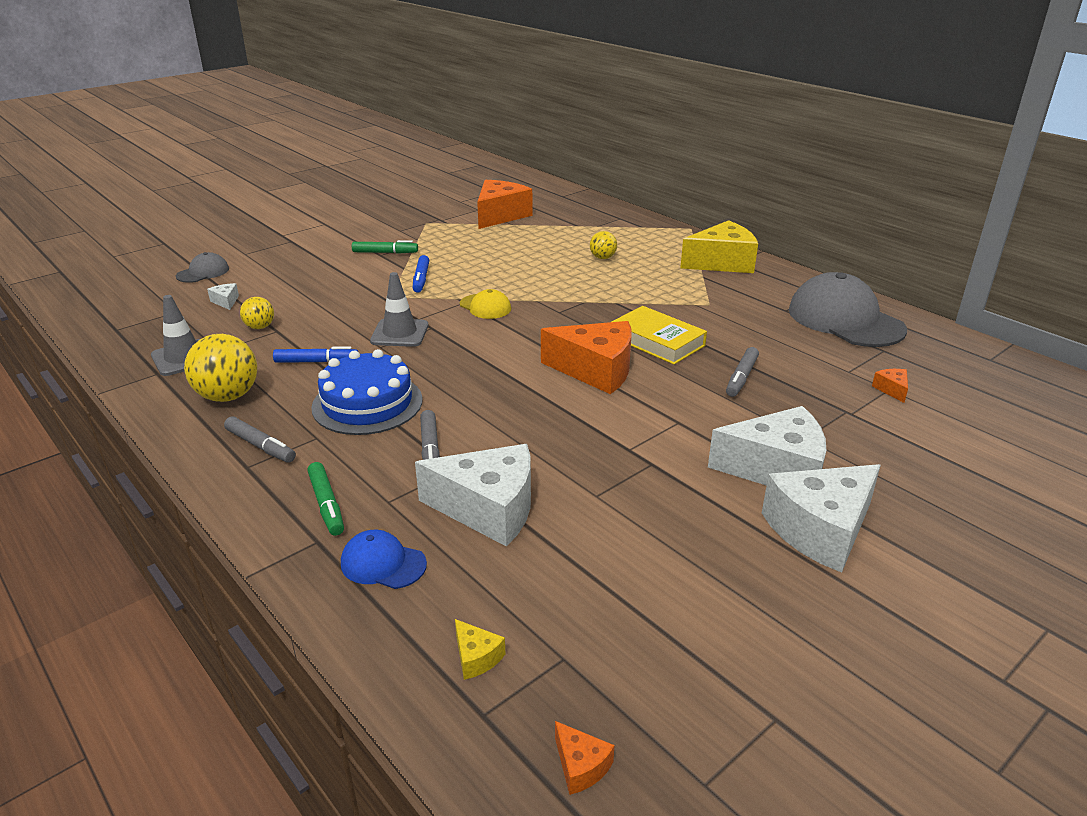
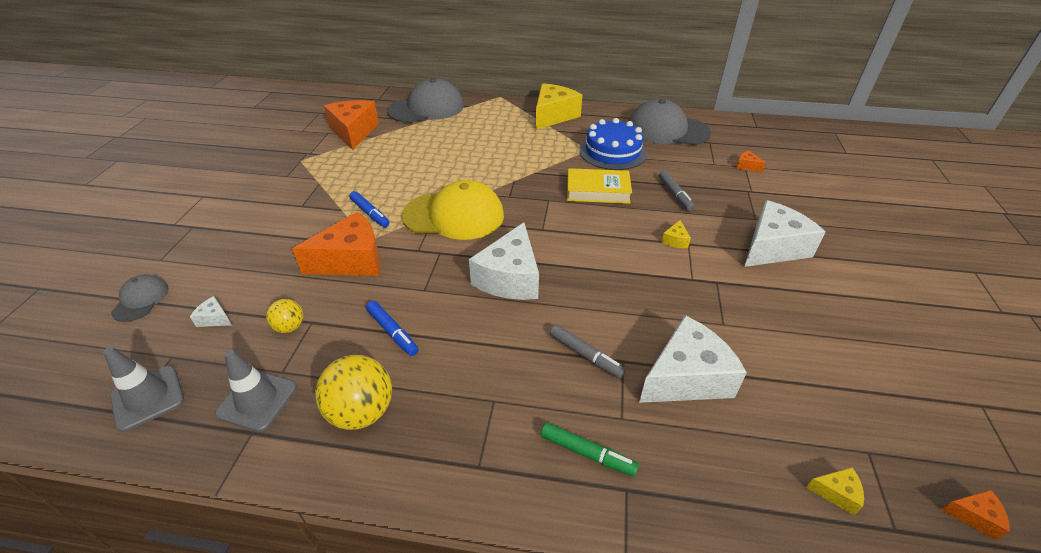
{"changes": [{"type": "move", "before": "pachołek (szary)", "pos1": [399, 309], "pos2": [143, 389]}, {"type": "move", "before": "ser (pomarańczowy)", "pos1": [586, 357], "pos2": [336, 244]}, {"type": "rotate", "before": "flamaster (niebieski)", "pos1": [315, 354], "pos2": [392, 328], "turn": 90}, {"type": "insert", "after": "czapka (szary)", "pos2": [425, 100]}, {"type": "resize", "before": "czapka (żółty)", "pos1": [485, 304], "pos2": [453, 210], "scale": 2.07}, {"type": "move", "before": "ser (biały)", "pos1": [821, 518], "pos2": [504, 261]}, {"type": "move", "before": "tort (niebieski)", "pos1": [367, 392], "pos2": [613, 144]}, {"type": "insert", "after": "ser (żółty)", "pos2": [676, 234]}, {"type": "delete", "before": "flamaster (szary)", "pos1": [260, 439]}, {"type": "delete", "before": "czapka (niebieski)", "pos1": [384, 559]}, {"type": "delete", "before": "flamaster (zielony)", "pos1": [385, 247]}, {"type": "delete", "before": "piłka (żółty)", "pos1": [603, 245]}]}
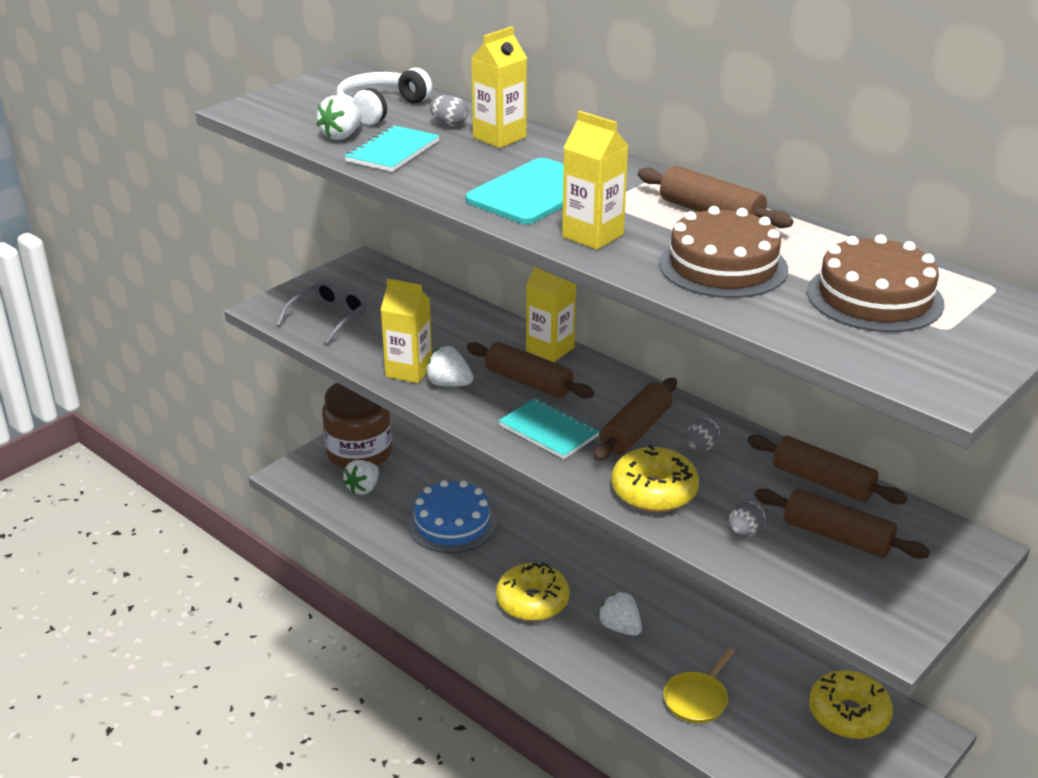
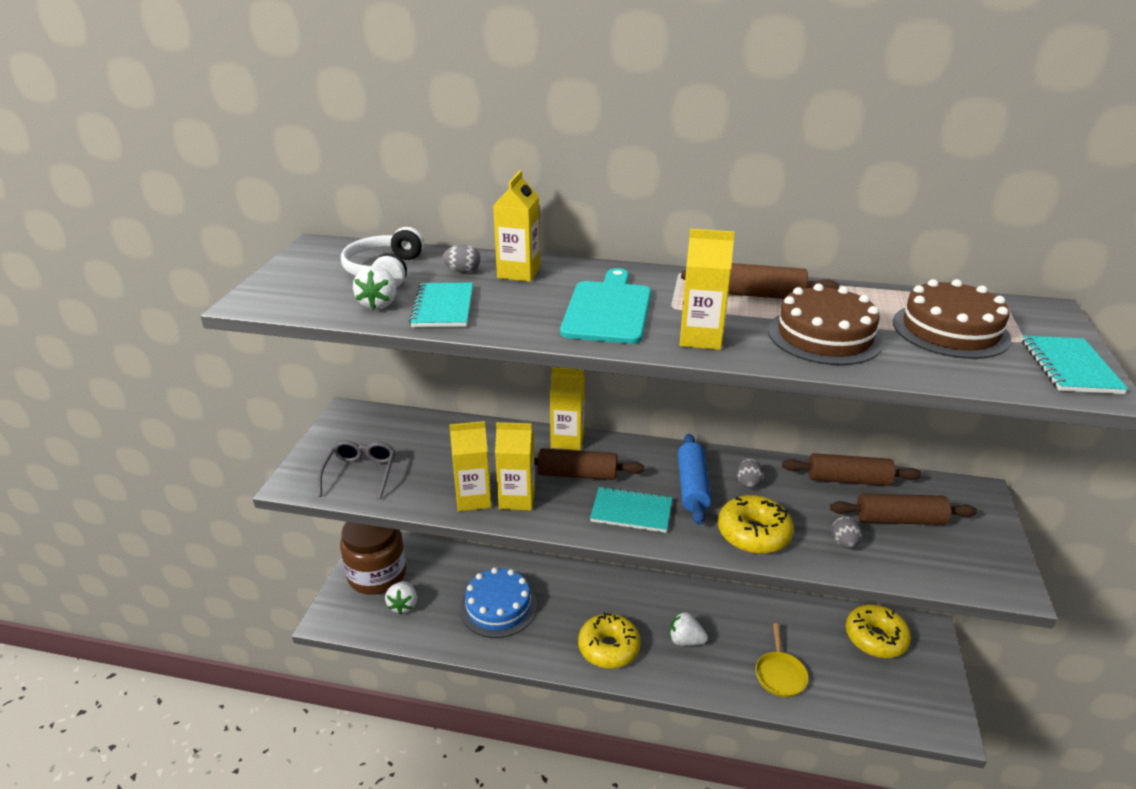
{"changes": [{"type": "replace", "before": "truskawka (biały)", "after": "karton mleka (żółty)", "pos1": [449, 366], "pos2": [515, 466]}, {"type": "recolor", "before": "wałek do ciasta (brązowy)", "after": "wałek do ciasta (niebieski)", "pos1": [635, 419], "pos2": [694, 479]}, {"type": "insert", "after": "zeszyt (turkusowy)", "pos2": [1075, 365]}]}
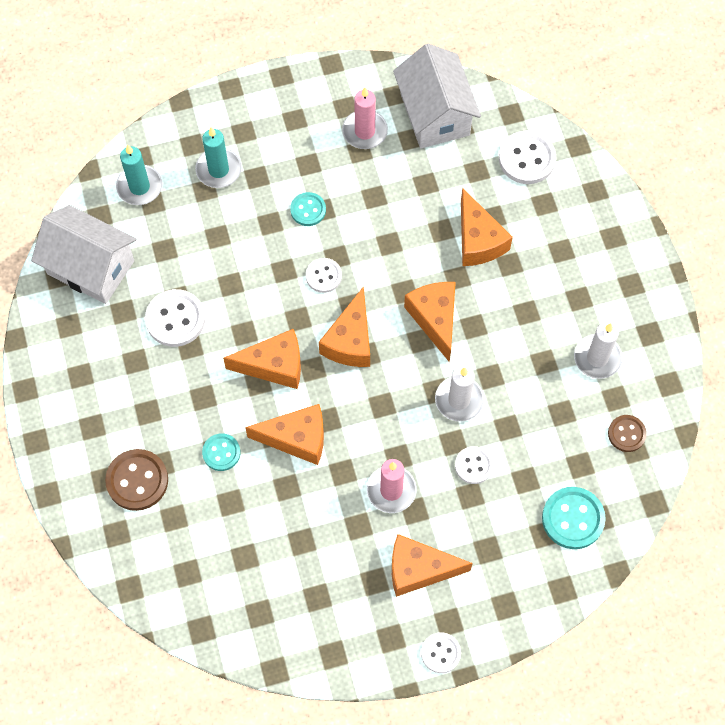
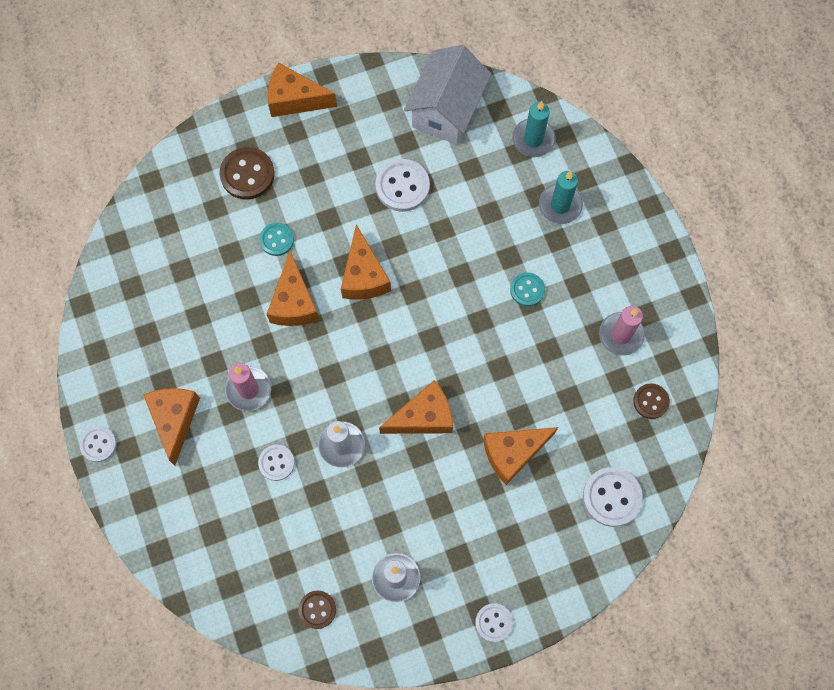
{"changes": [{"type": "move", "before": "ser (pomarańczowy)", "pos1": [344, 326], "pos2": [302, 89]}, {"type": "move", "before": "guzik (biały)", "pos1": [324, 275], "pos2": [494, 622]}, {"type": "replace", "before": "domek (biały)", "after": "guzik (brązowy)", "pos1": [437, 96], "pos2": [651, 401]}, {"type": "delete", "before": "guzik (turkusowy)", "pos1": [574, 518]}]}
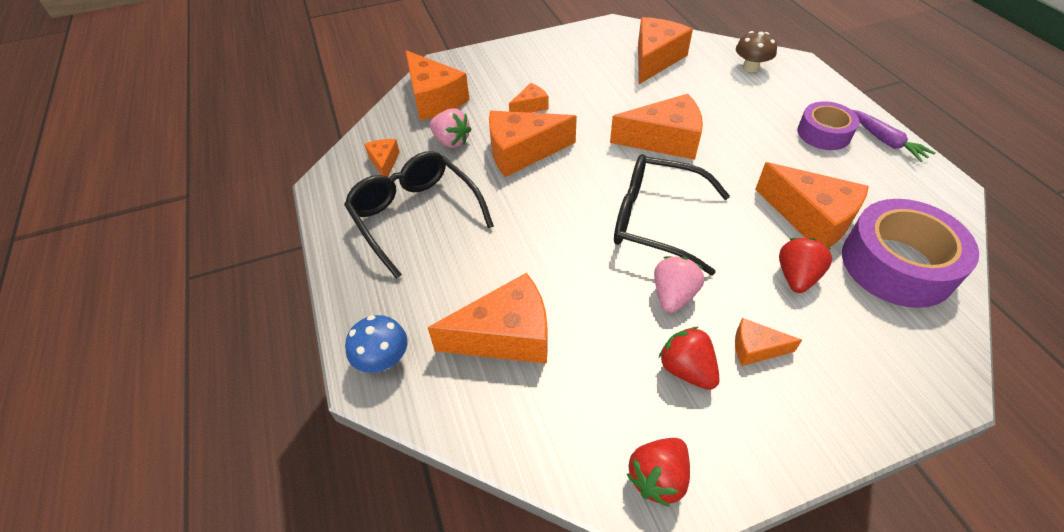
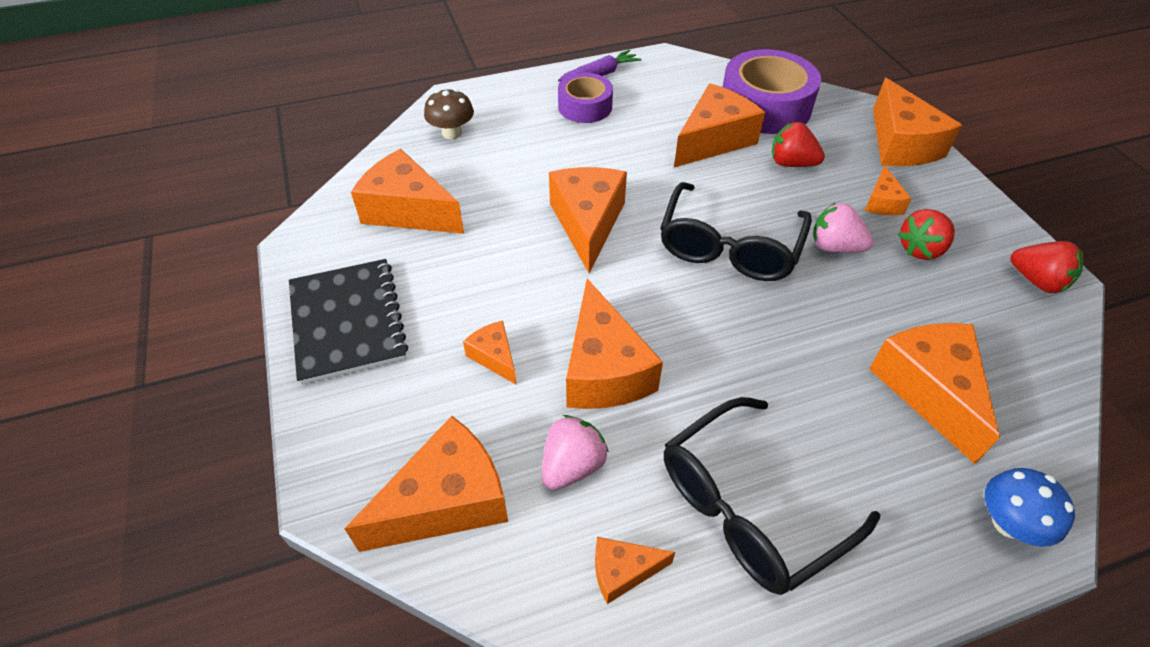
{"changes": [{"type": "insert", "after": "zeszyt (czarny)", "pos2": [348, 322]}, {"type": "insert", "after": "ser (pomarańczowy)", "pos2": [917, 122]}]}
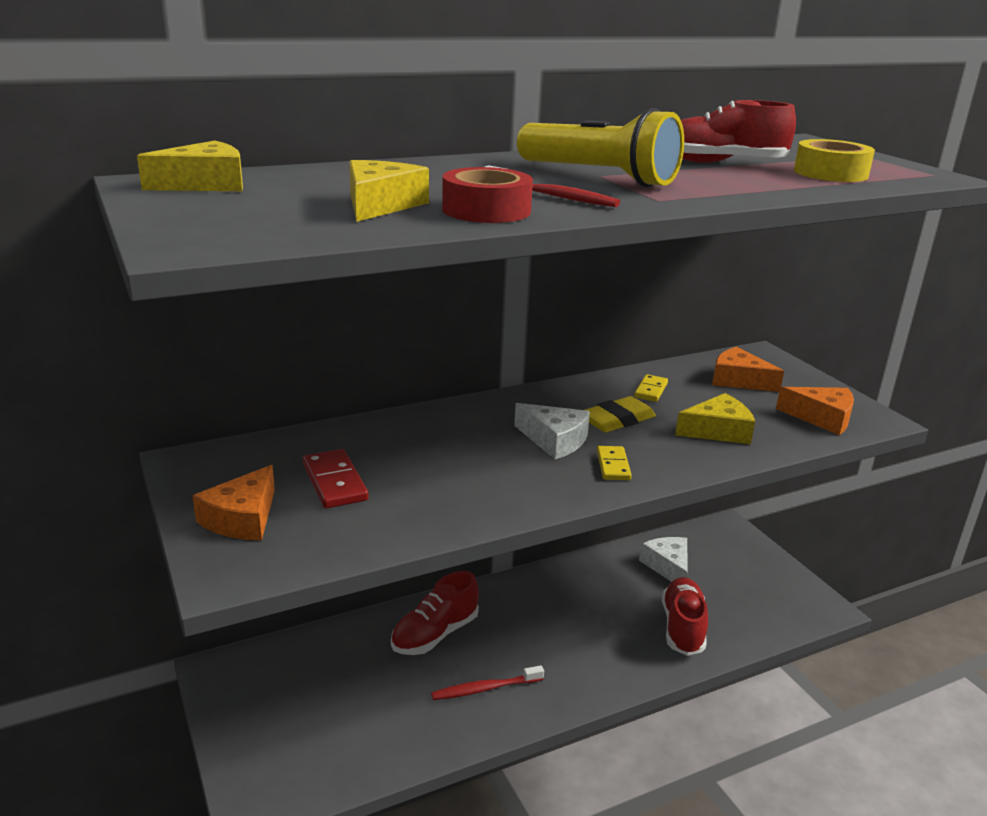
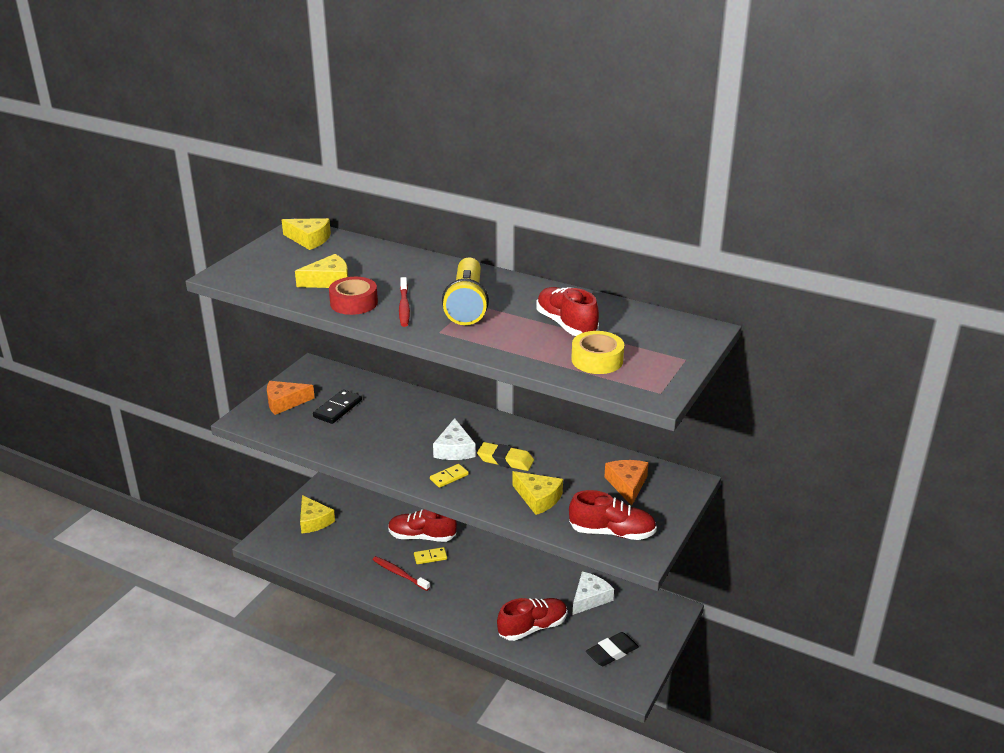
{"changes": [{"type": "insert", "after": "ser (żółty)", "pos2": [317, 514]}, {"type": "recolor", "before": "kostka domina (czerwony)", "after": "kostka domina (czarny)", "pos1": [336, 478], "pos2": [337, 407]}, {"type": "move", "before": "kostka domina (żółty)", "pos1": [651, 388], "pos2": [430, 555]}, {"type": "replace", "before": "ser (pomarańczowy)", "after": "but (czerwony)", "pos1": [815, 411], "pos2": [613, 515]}, {"type": "insert", "after": "gumka do mazania (czarny)", "pos2": [612, 649]}]}
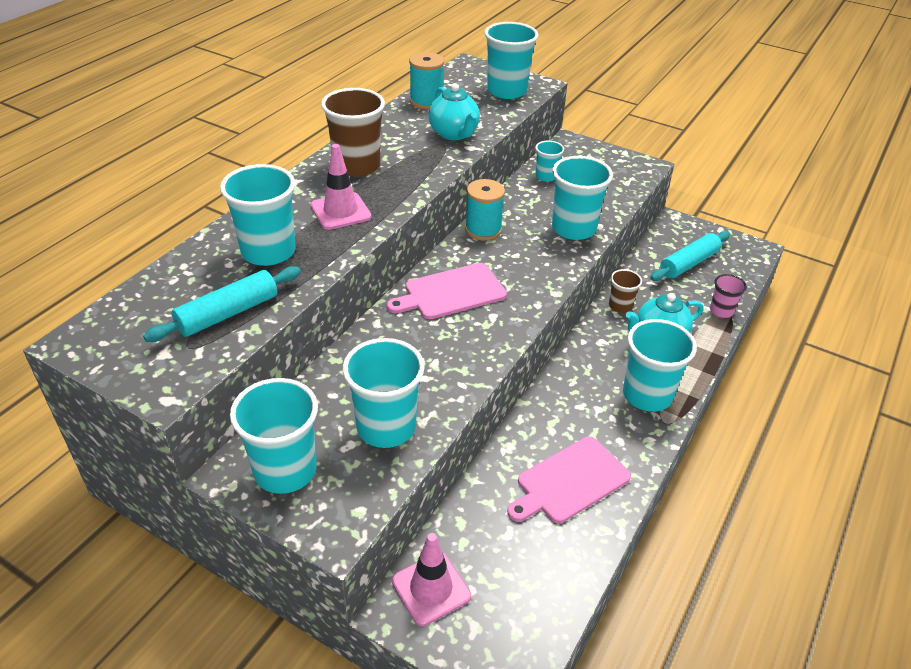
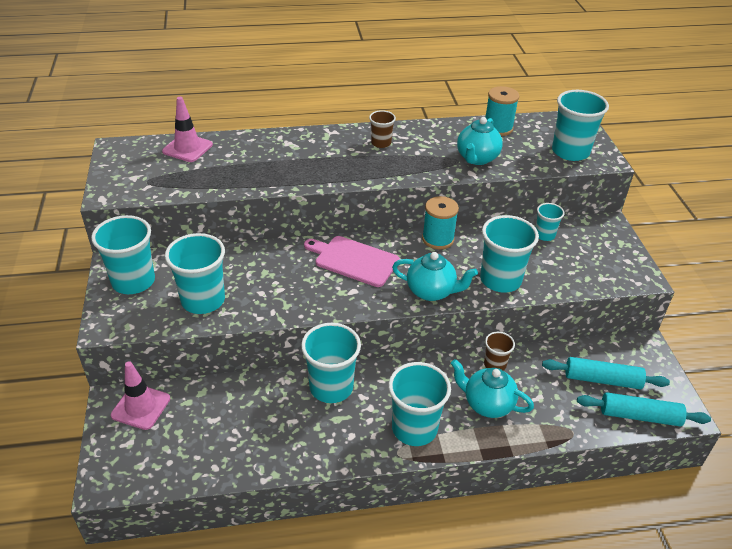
{"changes": [{"type": "move", "before": "pachołek (różowy)", "pos1": [341, 187], "pos2": [187, 129]}, {"type": "move", "before": "szklanka (turkusowy)", "pos1": [257, 215], "pos2": [331, 363]}, {"type": "resize", "before": "szklanka (brązowy)", "pos1": [353, 132], "pos2": [382, 129], "scale": 0.53}, {"type": "insert", "after": "imbryk (turkusowy)", "pos2": [435, 276]}, {"type": "move", "before": "wałek do ciasta (turkusowy)", "pos1": [222, 304], "pos2": [644, 409]}, {"type": "delete", "before": "deska do krojenia (różowy)", "pos1": [569, 480]}, {"type": "delete", "before": "szklanka (różowy)", "pos1": [728, 296]}]}
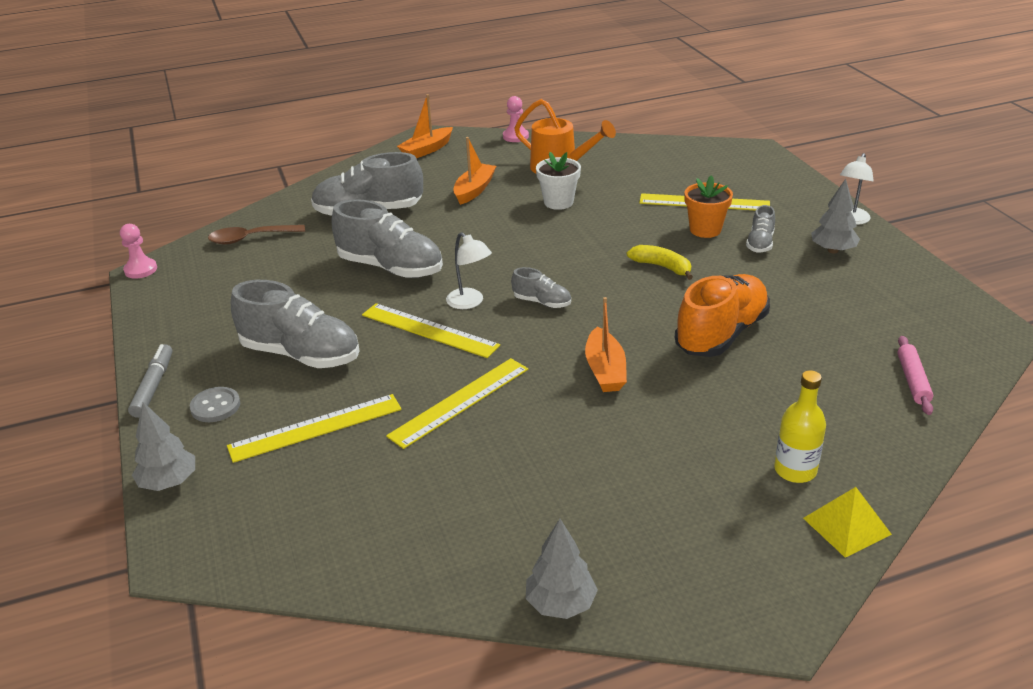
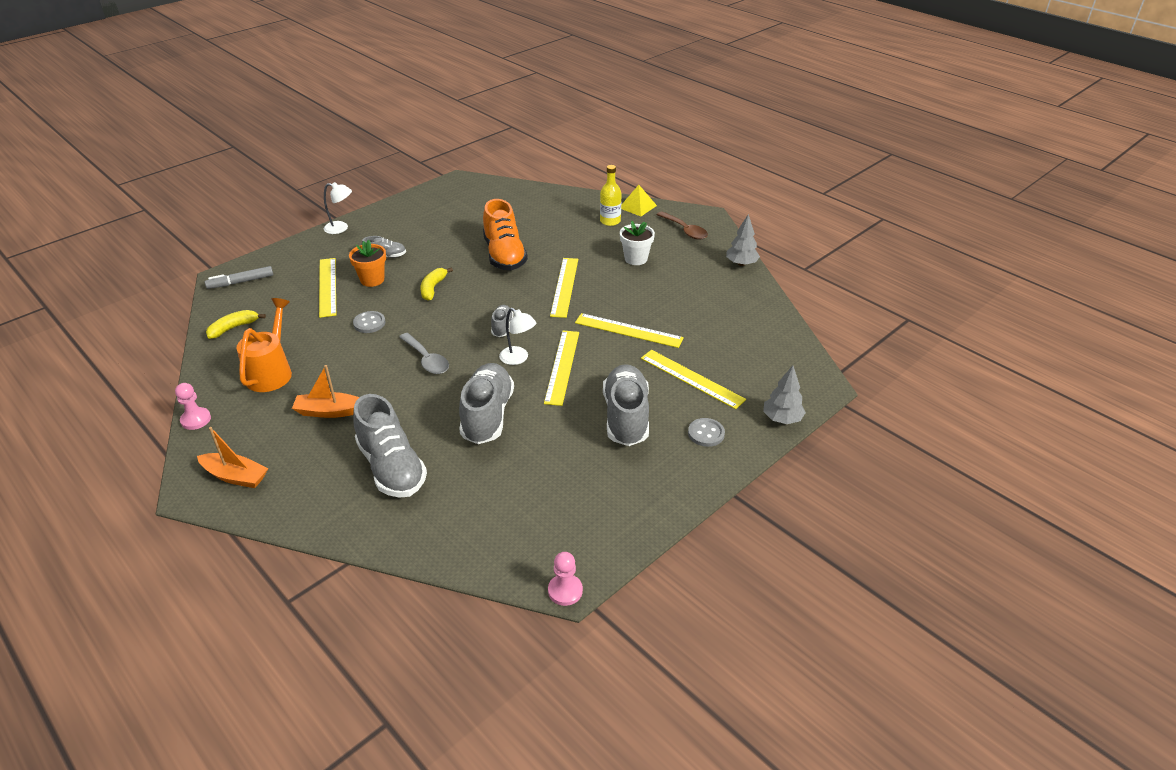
{"changes": [{"type": "move", "before": "flamaster (szary)", "pos1": [150, 381], "pos2": [239, 277]}, {"type": "insert", "after": "banan (żółty)", "pos2": [236, 324]}, {"type": "insert", "after": "guzik (szary)", "pos2": [369, 322]}, {"type": "insert", "after": "łyżka (szary)", "pos2": [424, 353]}, {"type": "rotate", "before": "but (pomarańczowy)", "pos1": [722, 315], "pos2": [505, 234], "turn": -120}, {"type": "rotate", "before": "lampka (biały)", "pos1": [469, 270], "pos2": [517, 336], "turn": 105}, {"type": "replace", "before": "łódka (pomarańczowy)", "after": "linijka (żółty)", "pos1": [606, 344], "pos2": [564, 288]}, {"type": "move", "before": "doniczka (biały)", "pos1": [558, 181], "pos2": [637, 243]}, {"type": "move", "before": "łyżka (brązowy)", "pos1": [256, 234], "pos2": [682, 225]}, {"type": "delete", "before": "drzewko (szary)", "pos1": [835, 216]}, {"type": "delete", "before": "wałek do ciasta (różowy)", "pos1": [915, 375]}]}
